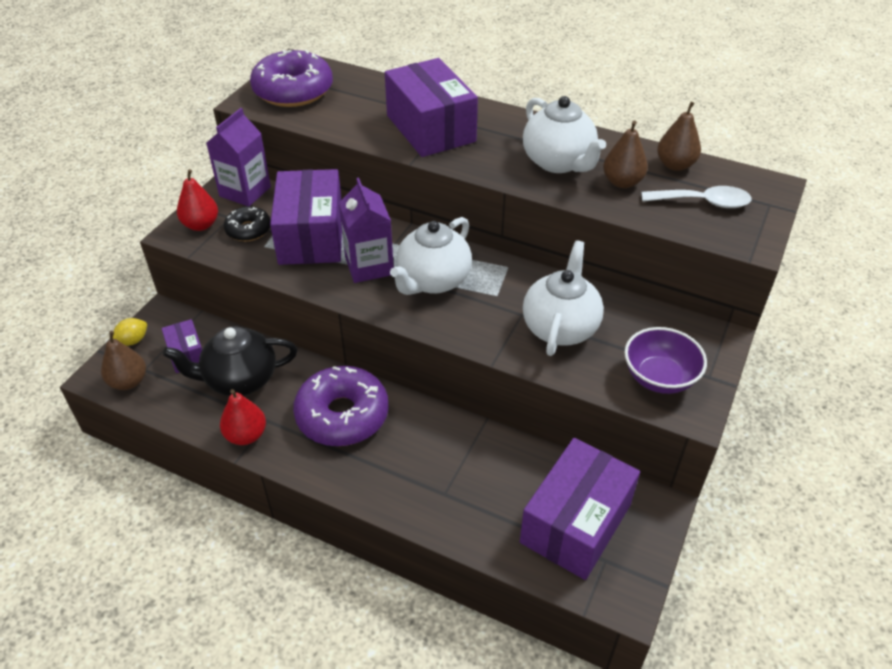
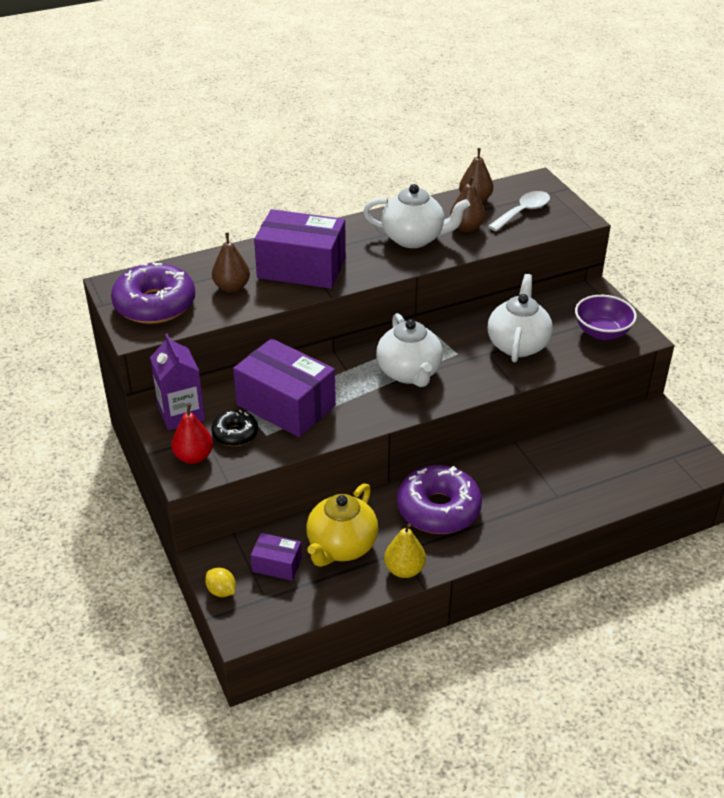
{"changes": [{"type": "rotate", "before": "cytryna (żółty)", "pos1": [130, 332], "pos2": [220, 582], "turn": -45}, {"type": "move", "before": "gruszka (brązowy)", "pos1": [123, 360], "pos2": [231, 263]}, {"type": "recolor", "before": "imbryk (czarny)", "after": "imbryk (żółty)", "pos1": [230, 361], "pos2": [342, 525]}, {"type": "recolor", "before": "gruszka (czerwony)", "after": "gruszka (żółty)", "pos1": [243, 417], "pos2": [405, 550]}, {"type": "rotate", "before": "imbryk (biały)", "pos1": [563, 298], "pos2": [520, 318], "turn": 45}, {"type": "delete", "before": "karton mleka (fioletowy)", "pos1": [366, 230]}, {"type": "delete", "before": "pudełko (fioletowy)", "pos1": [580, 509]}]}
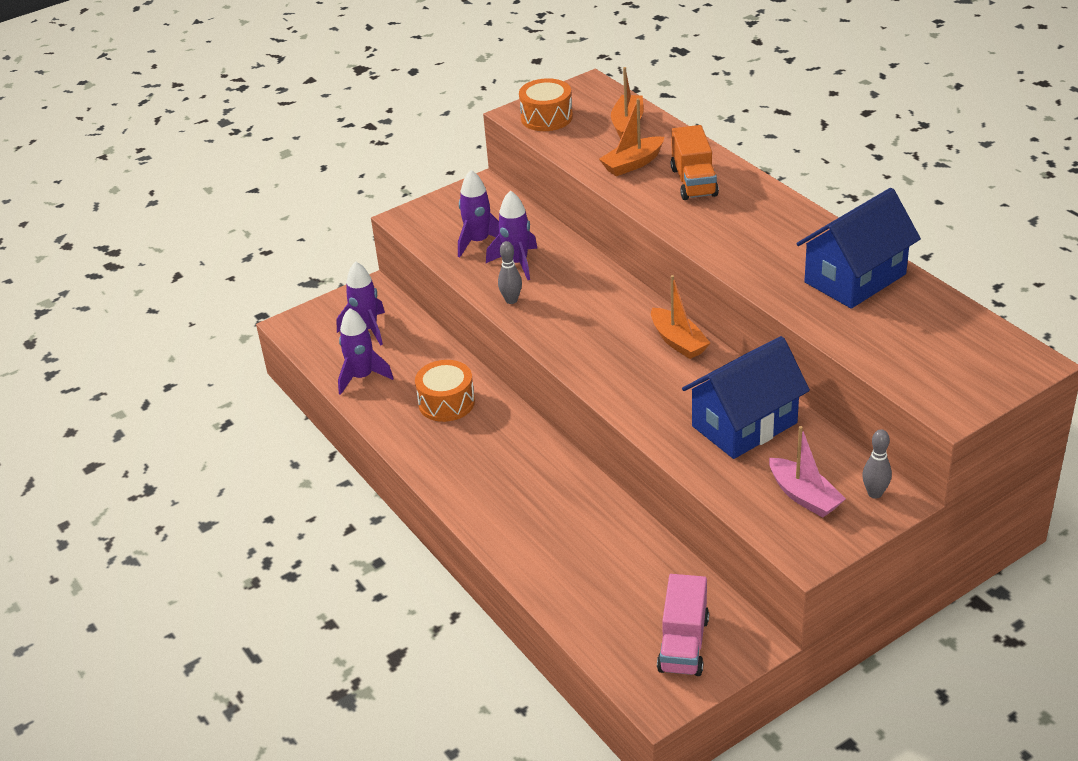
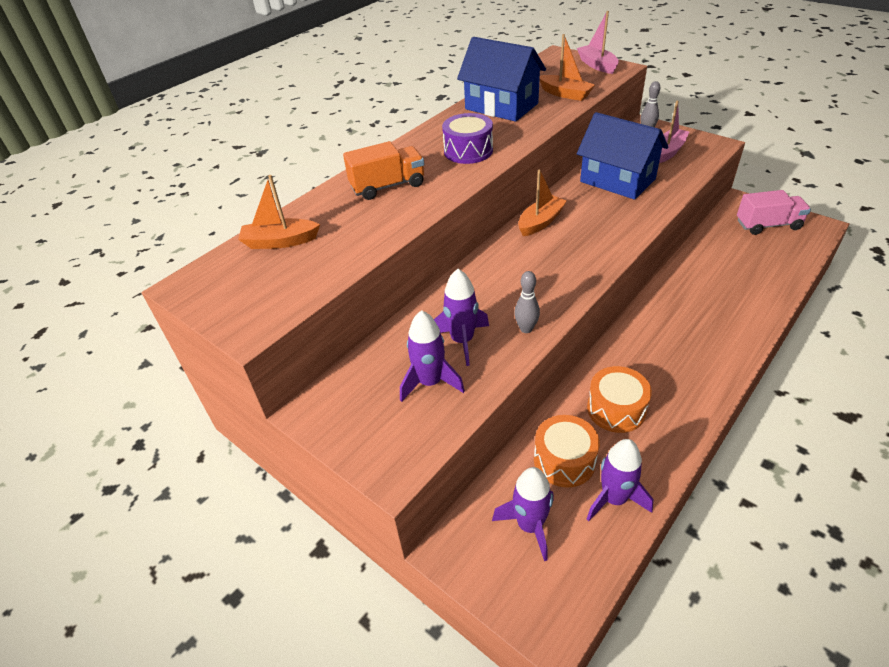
{"changes": [{"type": "insert", "after": "bęben (fioletowy)", "pos2": [467, 138]}, {"type": "move", "before": "bęben (pomarańczowy)", "pos1": [546, 104], "pos2": [567, 451]}, {"type": "move", "before": "łódka (pomarańczowy)", "pos1": [631, 137], "pos2": [567, 67]}, {"type": "insert", "after": "łódka (różowy)", "pos2": [598, 42]}]}
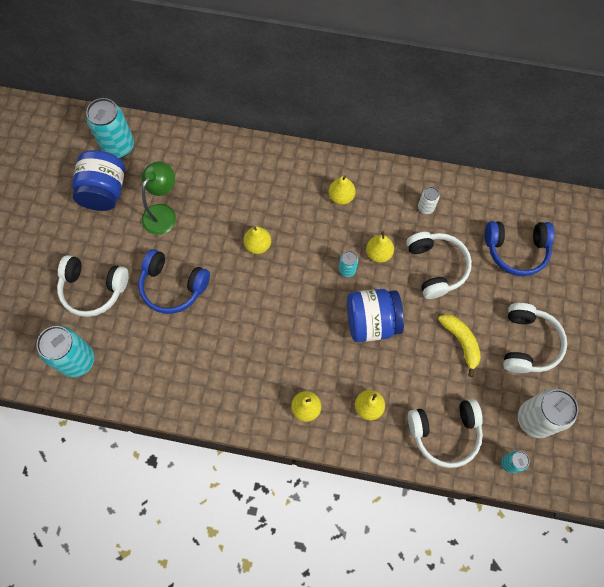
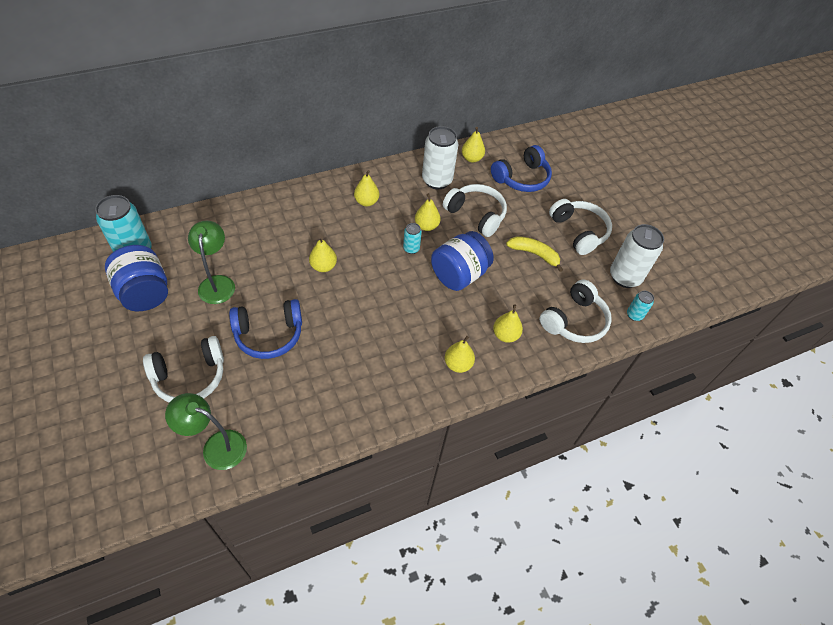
{"changes": [{"type": "replace", "before": "puszka (turkusowy)", "after": "lampka (zielony)", "pos1": [66, 352], "pos2": [206, 431]}, {"type": "resize", "before": "puszka (biały)", "pos1": [429, 200], "pos2": [440, 157], "scale": 2.03}, {"type": "insert", "after": "gruszka (żółty)", "pos2": [473, 145]}]}
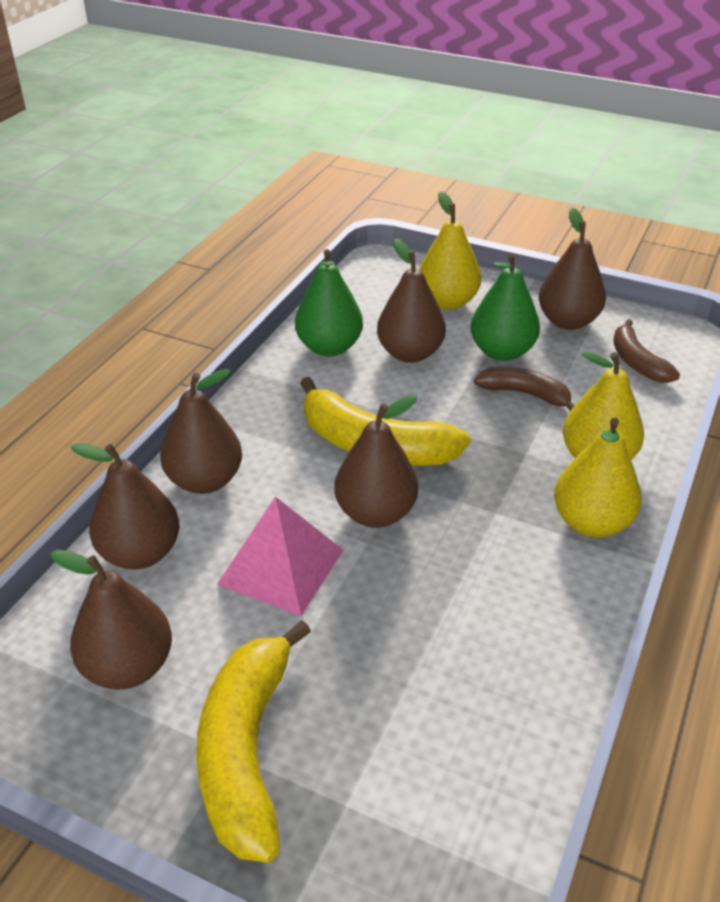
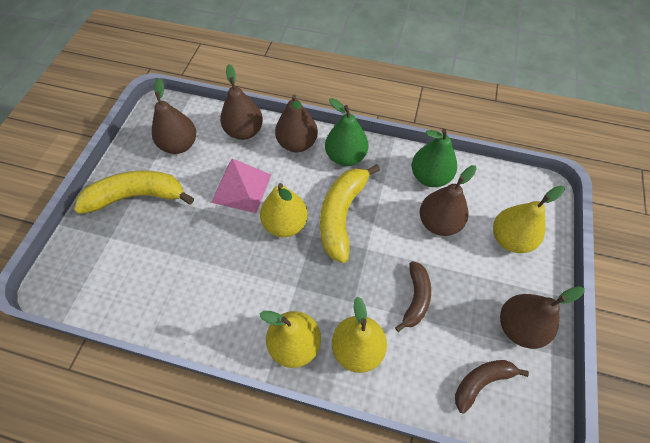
{"changes": [{"type": "recolor", "before": "gruszka (brązowy)", "after": "gruszka (żółty)", "pos1": [376, 461], "pos2": [284, 210]}, {"type": "move", "before": "gruszka (zielony)", "pos1": [505, 307], "pos2": [346, 132]}]}
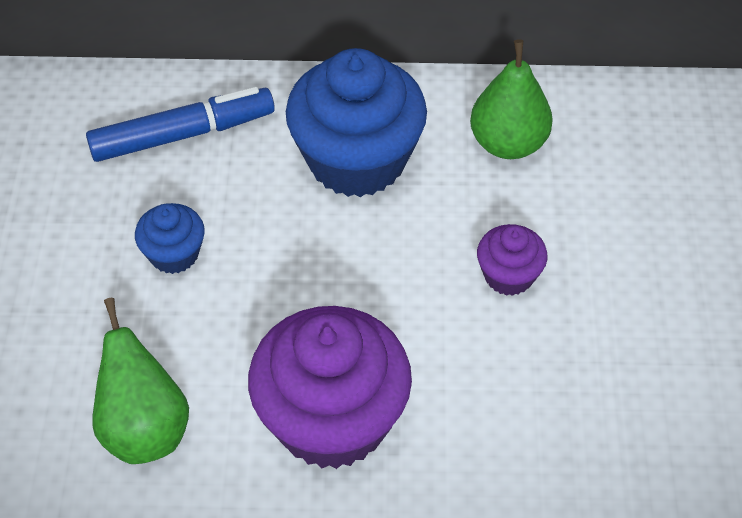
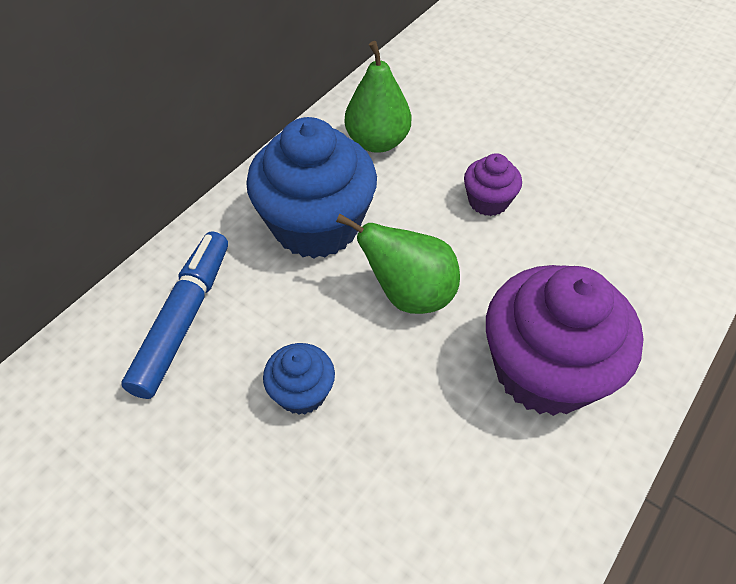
{"changes": [{"type": "move", "before": "gruszka (zielony)", "pos1": [140, 381], "pos2": [398, 264]}]}
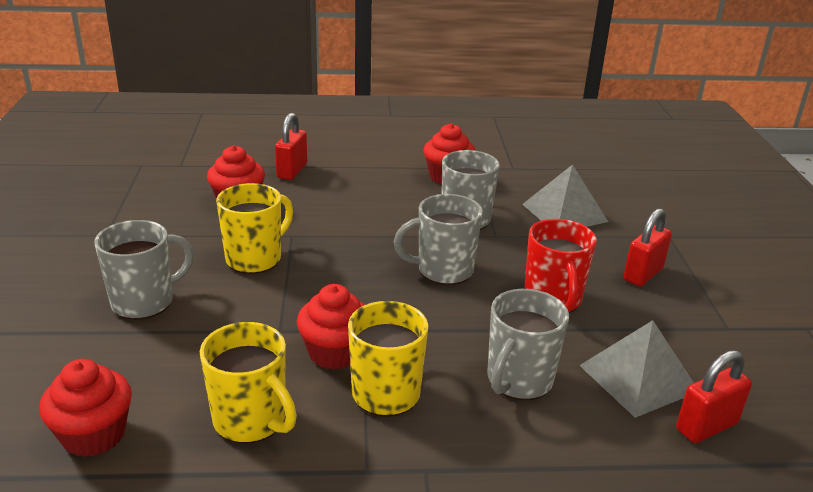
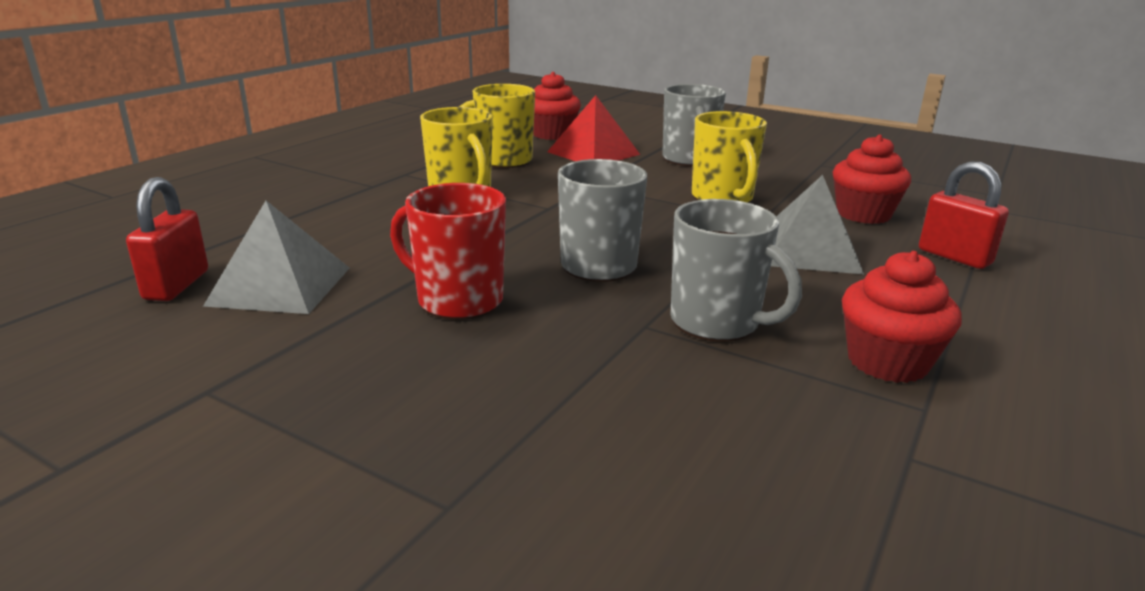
{"changes": [{"type": "insert", "after": "piramida (czerwony)", "pos2": [593, 128]}, {"type": "move", "before": "piramida (szary)", "pos1": [565, 195], "pos2": [817, 224]}, {"type": "delete", "before": "muffinka (czerwony)", "pos1": [330, 327]}, {"type": "delete", "before": "kubek (szary)", "pos1": [528, 344]}, {"type": "delete", "before": "kłódka (czerwony)", "pos1": [648, 247]}]}
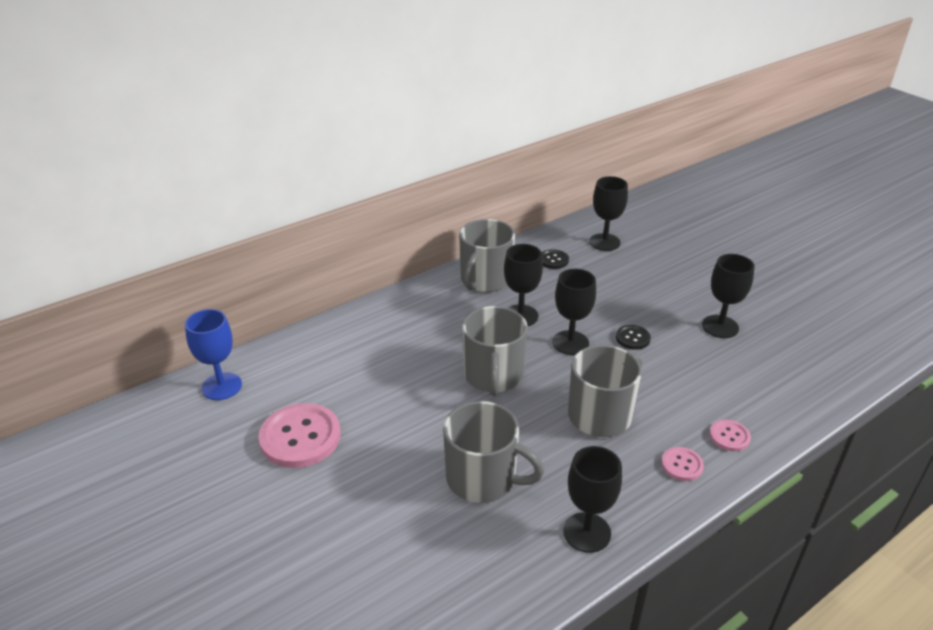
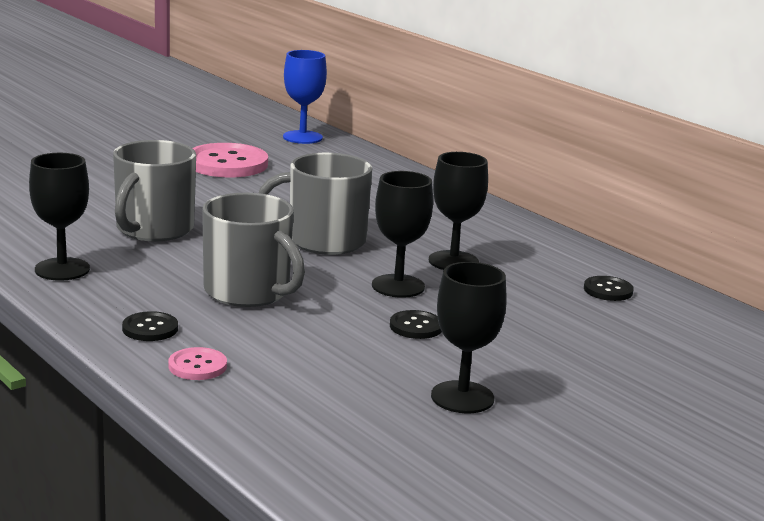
{"changes": [{"type": "recolor", "before": "guzik (różowy)", "after": "guzik (czarny)", "pos1": [682, 464], "pos2": [150, 326]}, {"type": "delete", "before": "kubek (szary)", "pos1": [487, 255]}, {"type": "delete", "before": "kielich (czarny)", "pos1": [608, 213]}]}
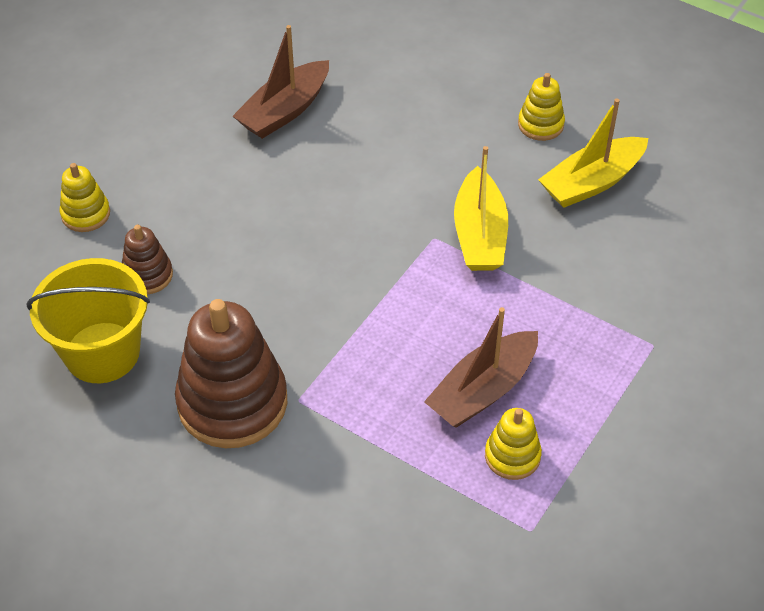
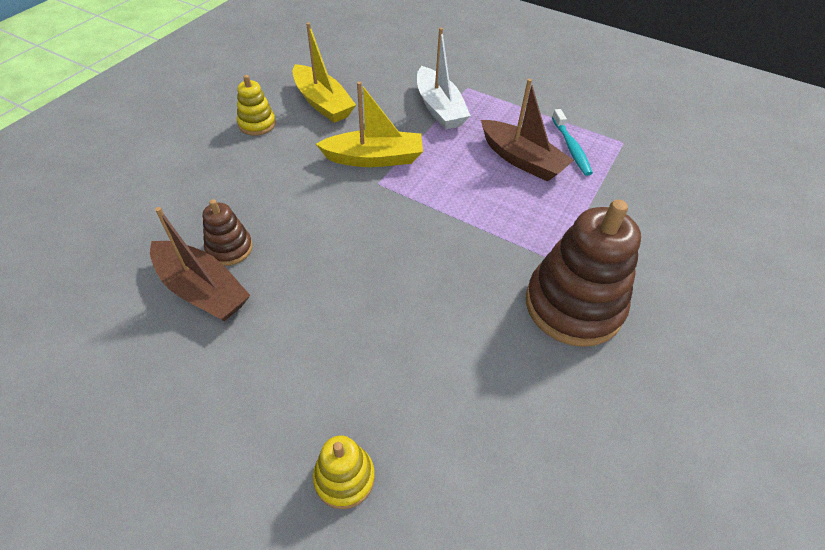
{"changes": [{"type": "move", "before": "zabawka nakładanka (brązowy)", "pos1": [147, 259], "pos2": [228, 232]}, {"type": "insert", "after": "łódka (biały)", "pos2": [444, 79]}, {"type": "replace", "before": "zabawka nakładanka (żółty)", "after": "szczoteczka do zębów (turkusowy)", "pos1": [513, 444], "pos2": [572, 142]}, {"type": "delete", "before": "wiadro (żółty)", "pos1": [88, 320]}]}
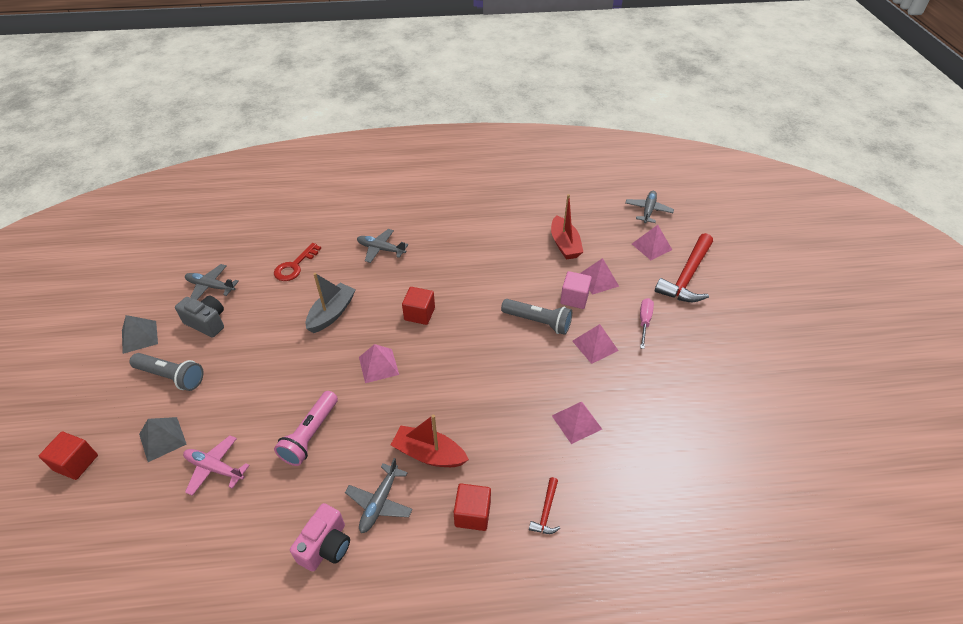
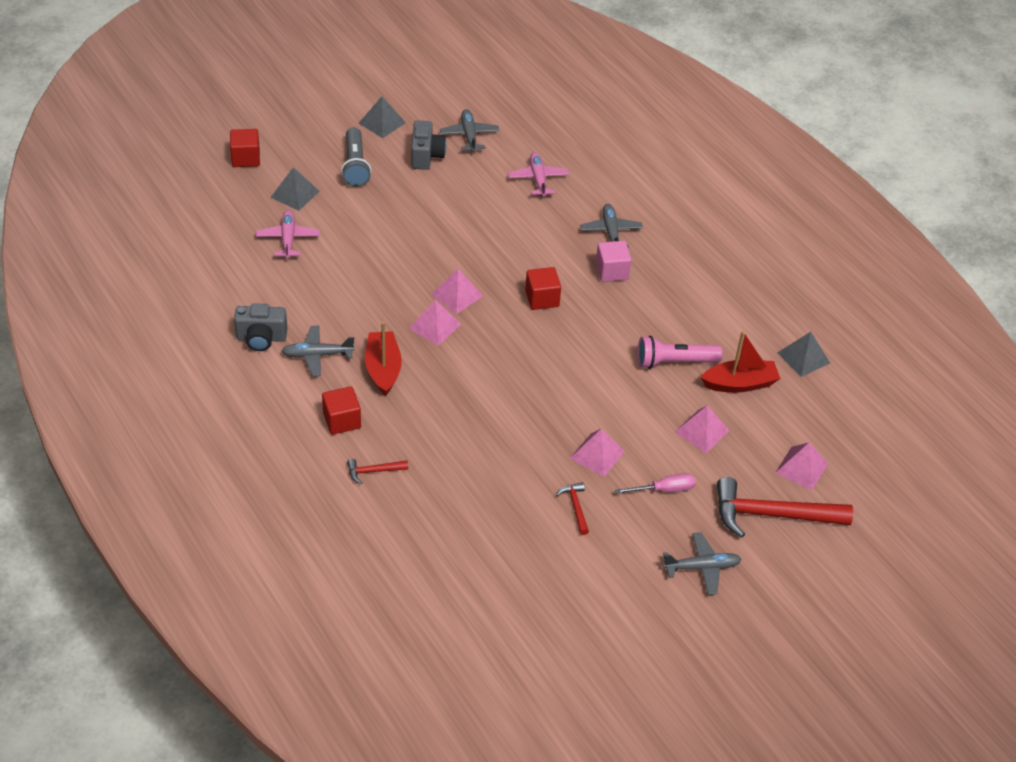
{"changes": [{"type": "recolor", "before": "aparat fotograficzny (różowy)", "after": "aparat fotograficzny (szary)", "pos1": [320, 537], "pos2": [260, 327]}, {"type": "move", "before": "piramida (różowy)", "pos1": [577, 423], "pos2": [434, 322]}, {"type": "replace", "before": "klucz (czerwony)", "after": "samolot (różowy)", "pos1": [297, 262], "pos2": [538, 174]}, {"type": "insert", "after": "młotek (czerwony)", "pos2": [572, 508]}, {"type": "move", "before": "sześcian (różowy)", "pos1": [576, 290], "pos2": [613, 261]}, {"type": "move", "before": "latarka (różowy)", "pos1": [306, 428], "pos2": [680, 352]}, {"type": "move", "before": "samolot (szary)", "pos1": [649, 207], "pos2": [702, 563]}, {"type": "rotate", "before": "łódka (czerwony)", "pos1": [567, 227], "pos2": [740, 362], "turn": -150}, {"type": "insert", "after": "piramida (szary)", "pos2": [803, 354]}, {"type": "delete", "before": "łódka (szary)", "pos1": [331, 303]}, {"type": "delete", "before": "latarka (szary)", "pos1": [536, 317]}]}
